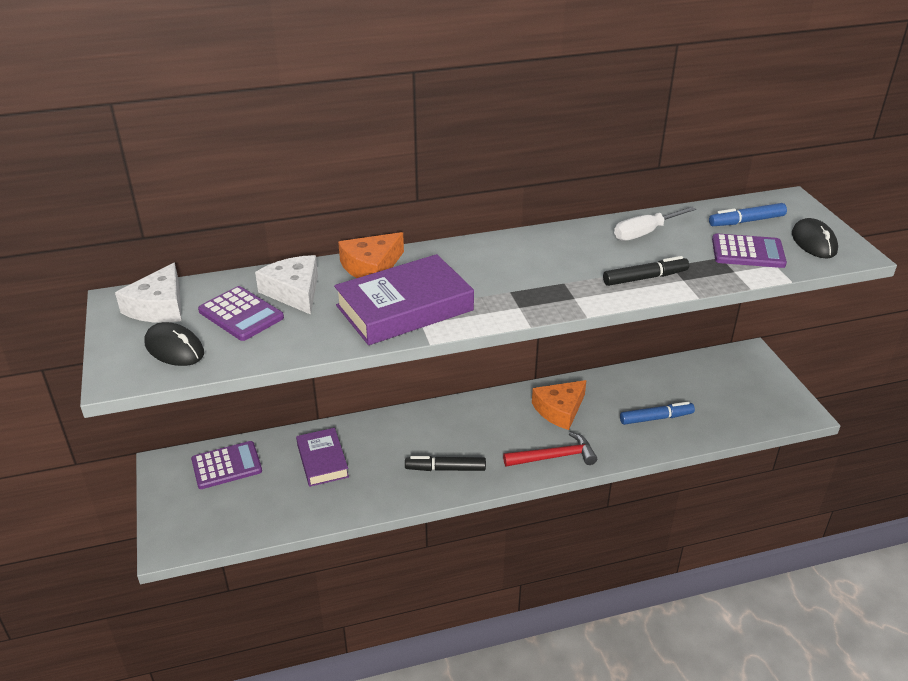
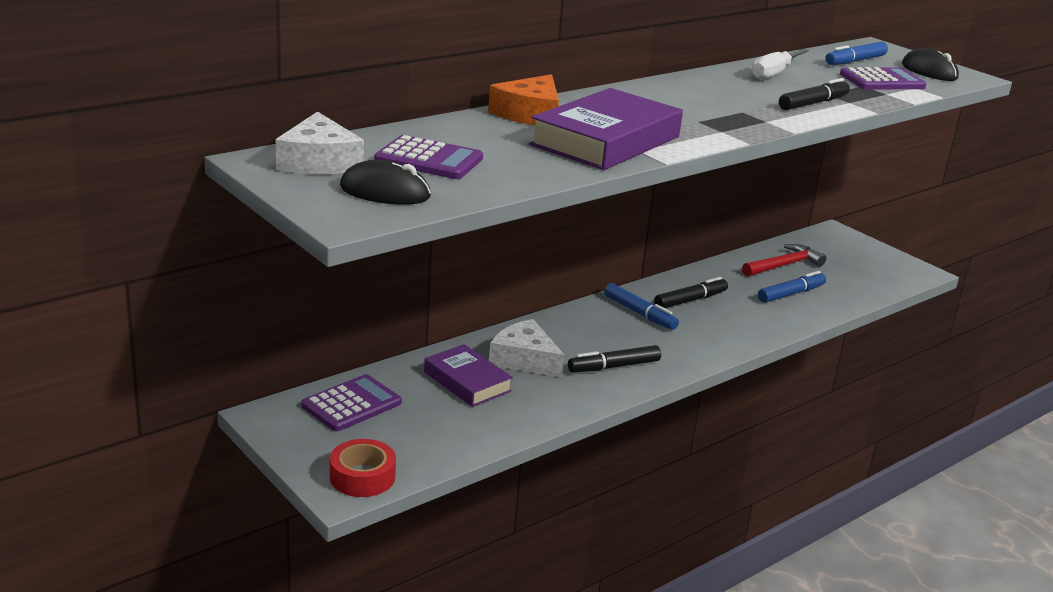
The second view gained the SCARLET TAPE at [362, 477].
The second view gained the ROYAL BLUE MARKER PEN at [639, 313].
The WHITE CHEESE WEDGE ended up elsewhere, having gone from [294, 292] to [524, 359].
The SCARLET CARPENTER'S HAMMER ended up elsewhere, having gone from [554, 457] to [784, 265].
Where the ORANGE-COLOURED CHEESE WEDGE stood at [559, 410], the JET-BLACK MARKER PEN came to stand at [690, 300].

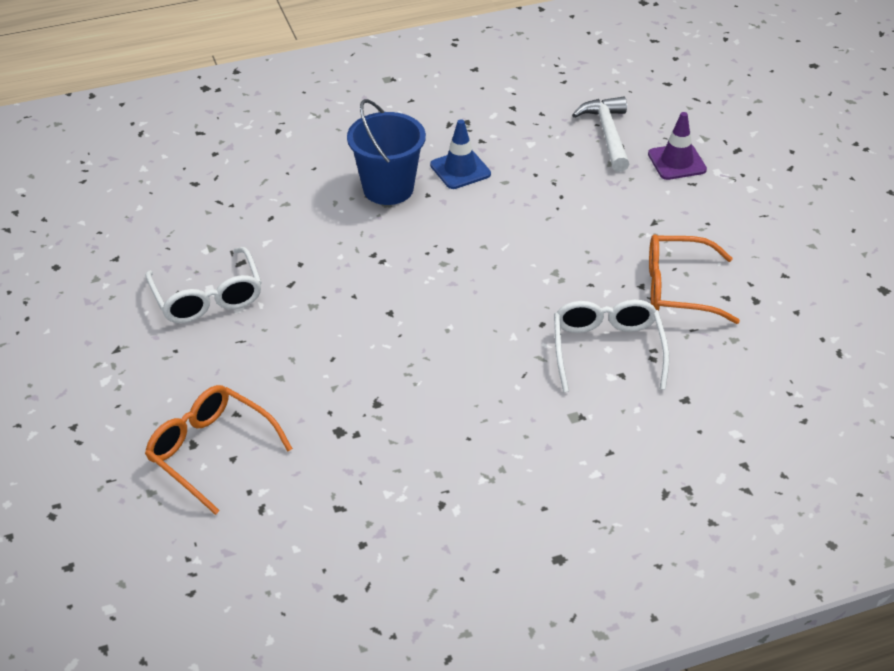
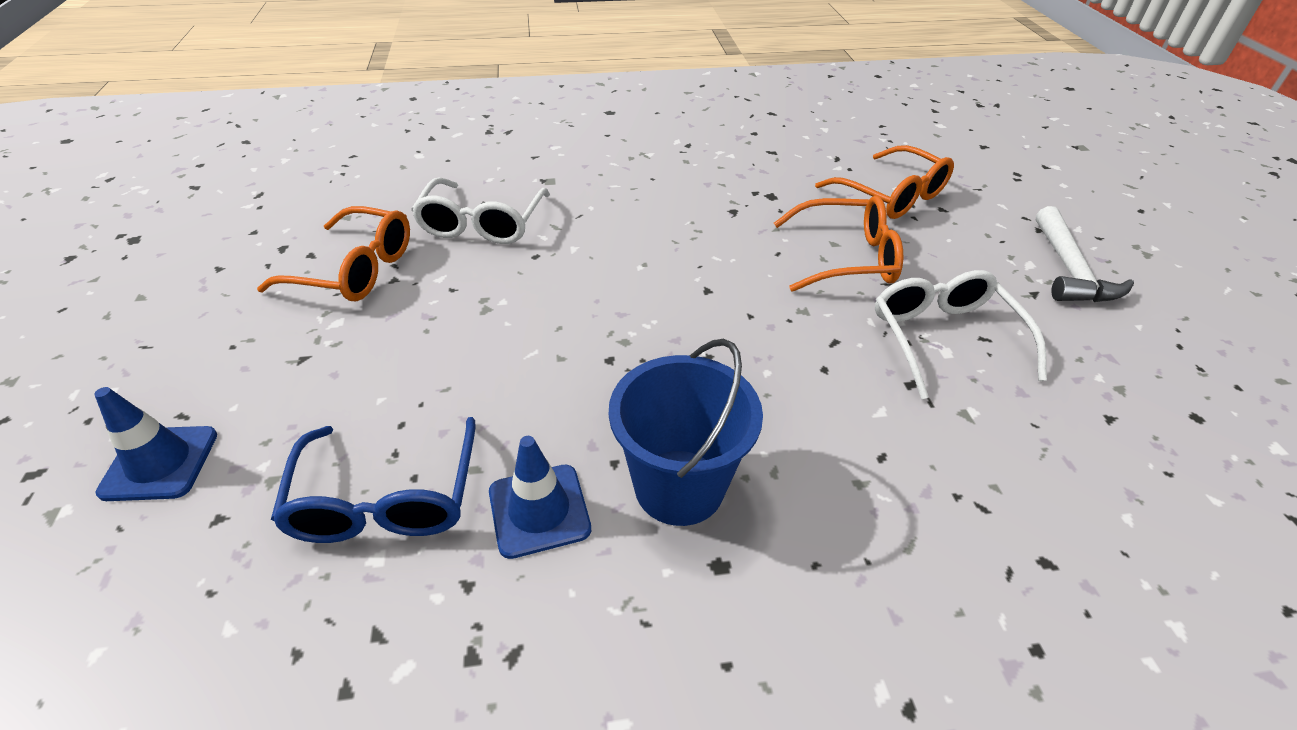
The second view gained the ROYAL BLUE EYEGLASSES at [386, 499].
The second view gained the ORANGE-COLOURED EYEGLASSES at [847, 258].
The WHITE CARPENTER'S HAMMER ended up elsewhere, having gone from [607, 134] to [1069, 270].
What was the VIOLET ROAD CONE at [676, 162] turned into the ROYAL BLUE ROAD CONE at [160, 463].

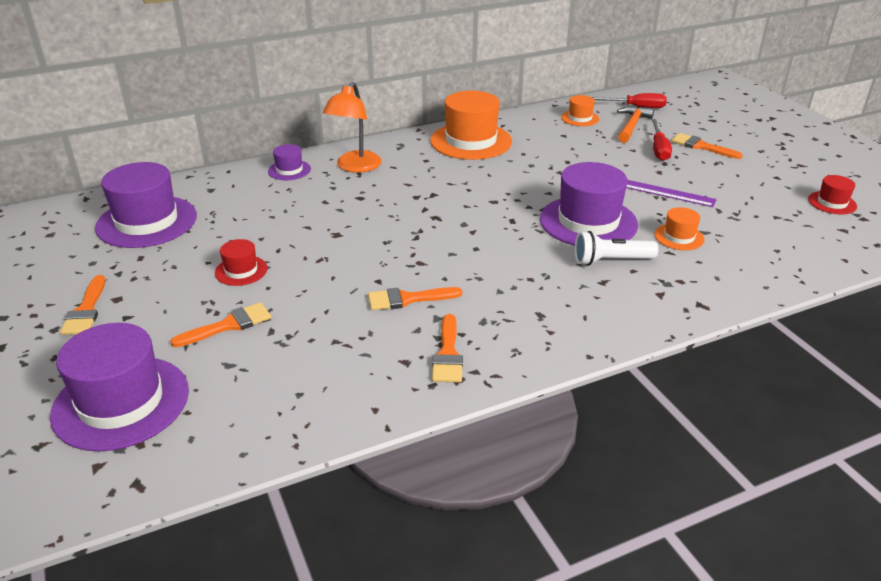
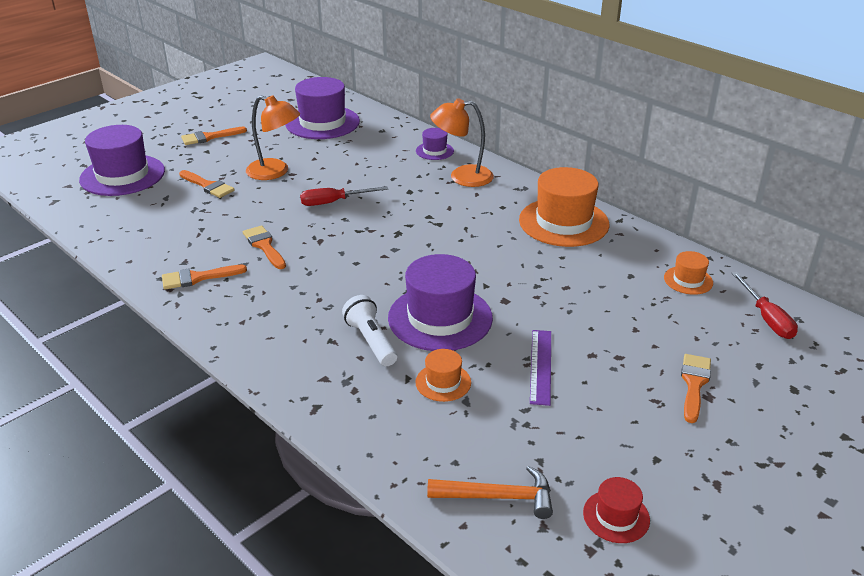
The ORANGE-COLOURED CARPENTER'S HAMMER ended up elsewhere, having gone from [631, 126] to [497, 497].
The SCARLET SCREWDRIVER ended up elsewhere, having gone from [659, 149] to [334, 202].
Where the SCARLET TOP HAT stood at [241, 270], the ORANGE-COLOURED LAMP came to stand at [275, 172].

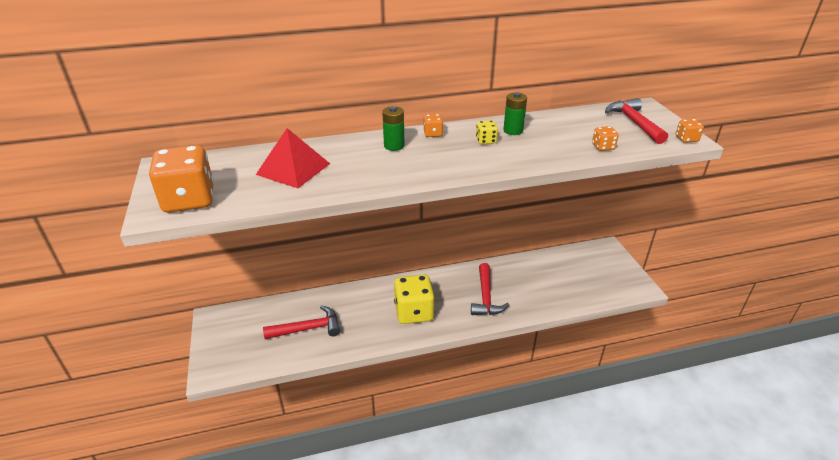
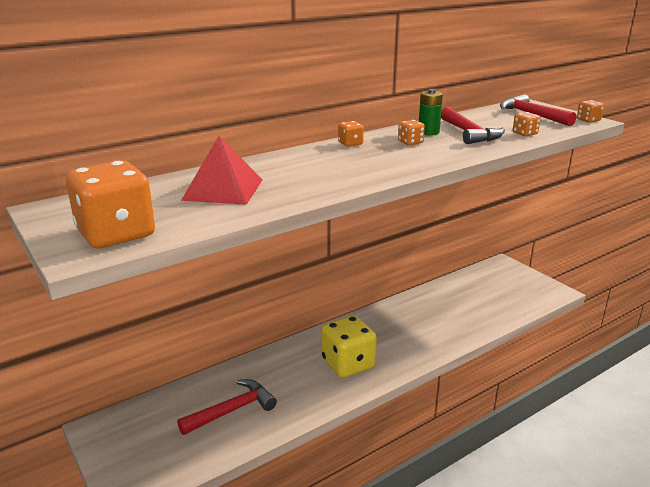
The second view lost the GREEN BATTERY at [394, 146].
The SCARLET CARPENTER'S HAMMER ended up elsewhere, having gone from [486, 297] to [469, 133].
What was the BRIGHT YELLOW GAME DIE at [486, 140] turned into the ORANGE-COLOURED GAME DIE at [410, 142].

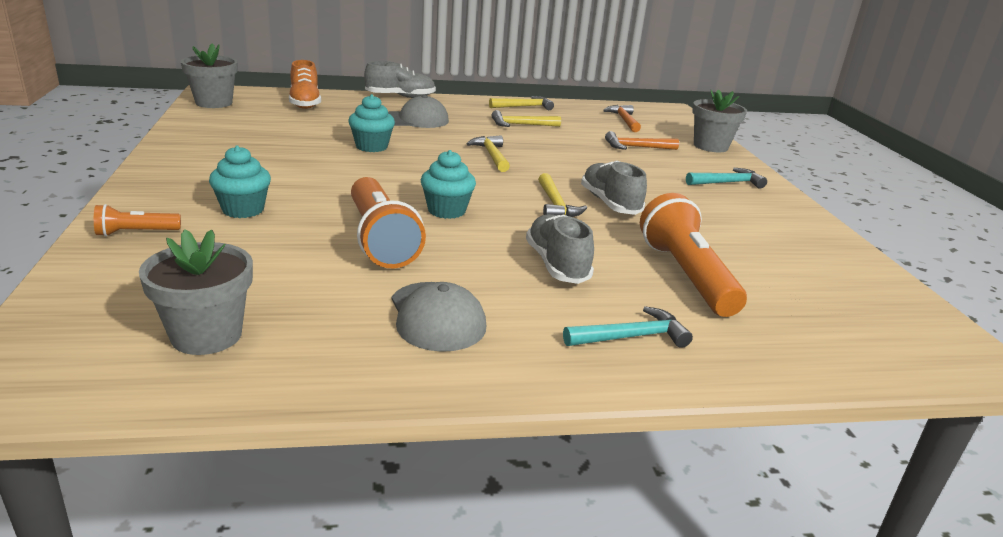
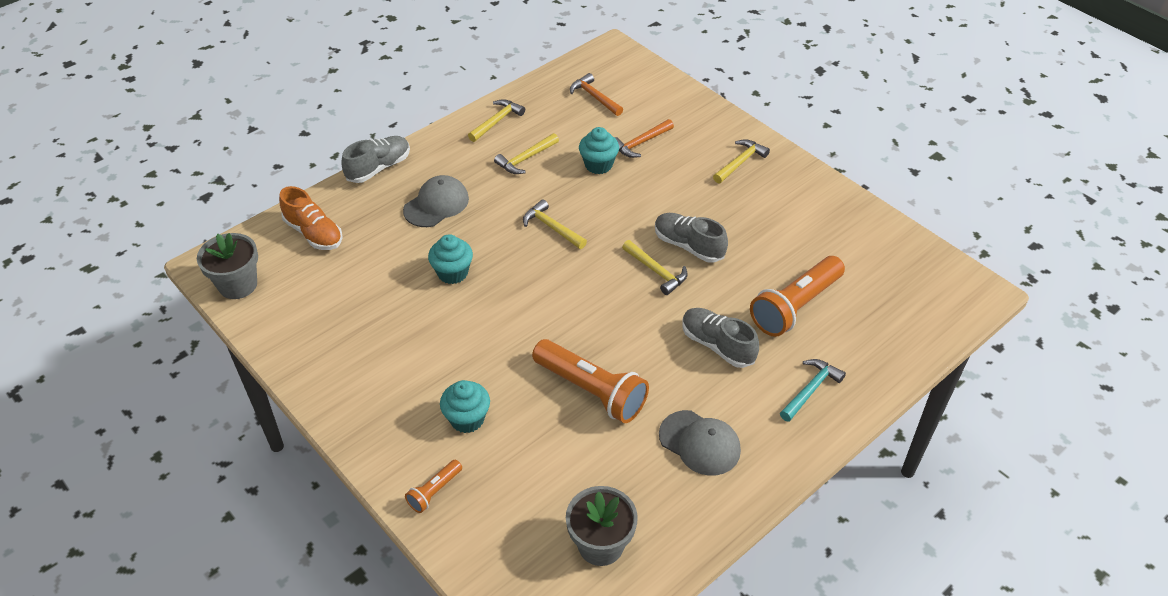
The second view lost the GRAY POTTED PLANT at [710, 146].
The AQUA FAIRY CAKE ended up elsewhere, having gone from [446, 211] to [598, 165].
What was the AQUA CARPENTER'S HAMMER at [727, 183] turned into the BRIGHT YELLOW CARPENTER'S HAMMER at [740, 162].
The ORANGE-COLOURED POCKET TORCH at [686, 275] ended up facing another way, 90 degrees counterclockwise from before.

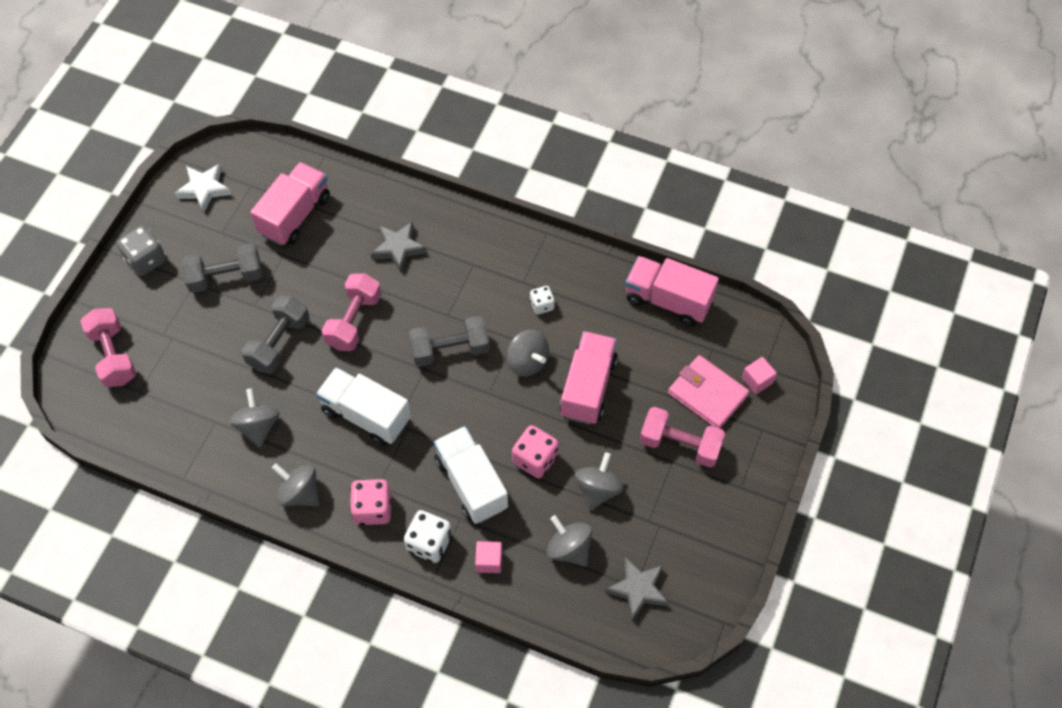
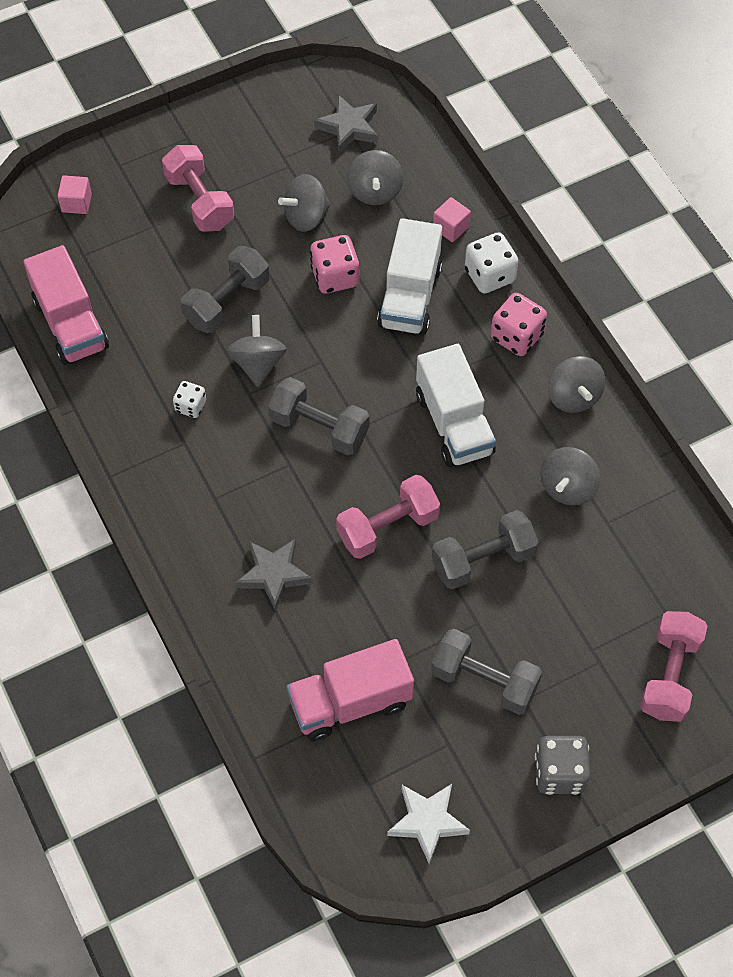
The second view lost the PINK CARD WALLET at [707, 394].
Where the PINK TRUCK stood at [588, 387], the GRAY FREE WEIGHT came to stand at [227, 302].

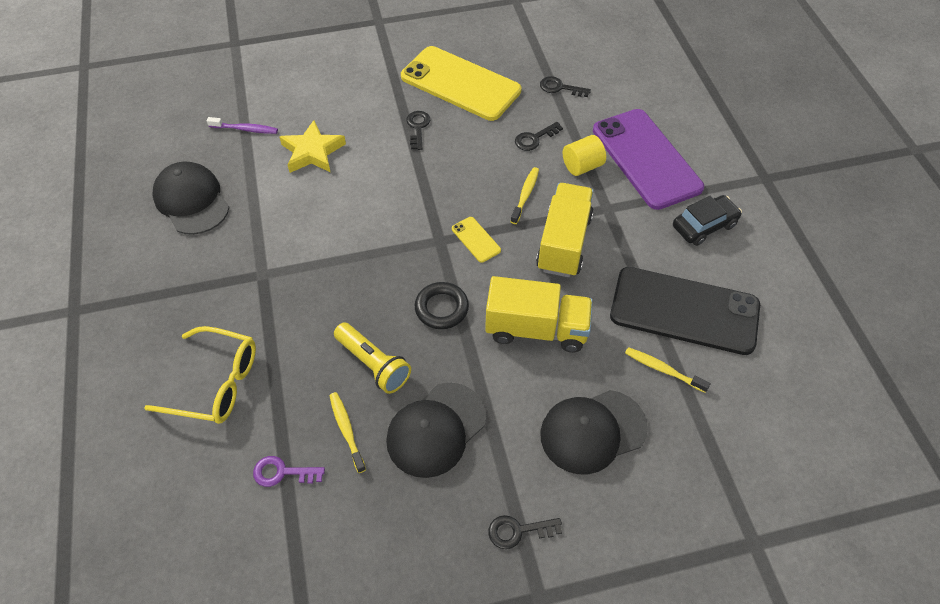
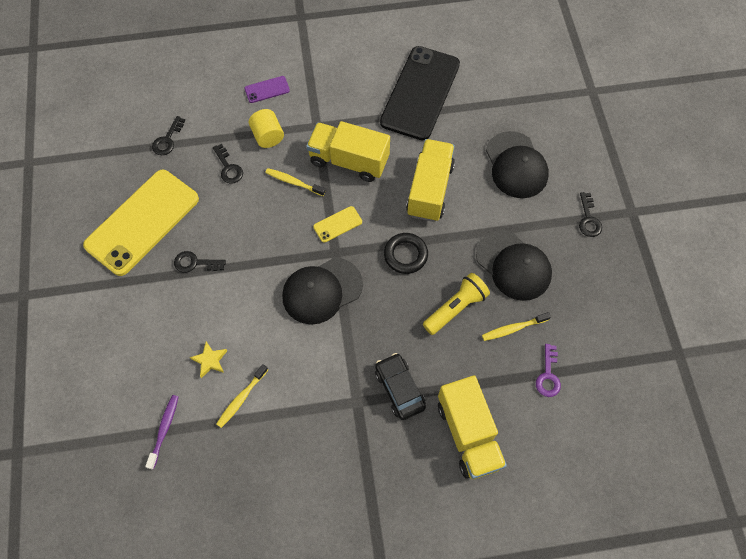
The JET-BLACK PEAKED CAP ended up elsewhere, having gone from [191, 200] to [322, 291].
The BRIGHT YELLOW TOOTHBRUSH ended up elsewhere, having gone from [663, 369] to [241, 398].
The JET-BLACK AUTOMOBILE ended up elsewhere, having gone from [704, 226] to [399, 389].
Where the BRIGHT YELLOW EYEGLASSES stood at [215, 383], the BRIGHT YELLOW TRUCK came to stand at [468, 434].
The size of the BRIGHT YELLOW STAR SHAPE at [312, 152] changed by a factor of 0.57.
The size of the VIOLET PHONE at [646, 158] changed by a factor of 0.40.

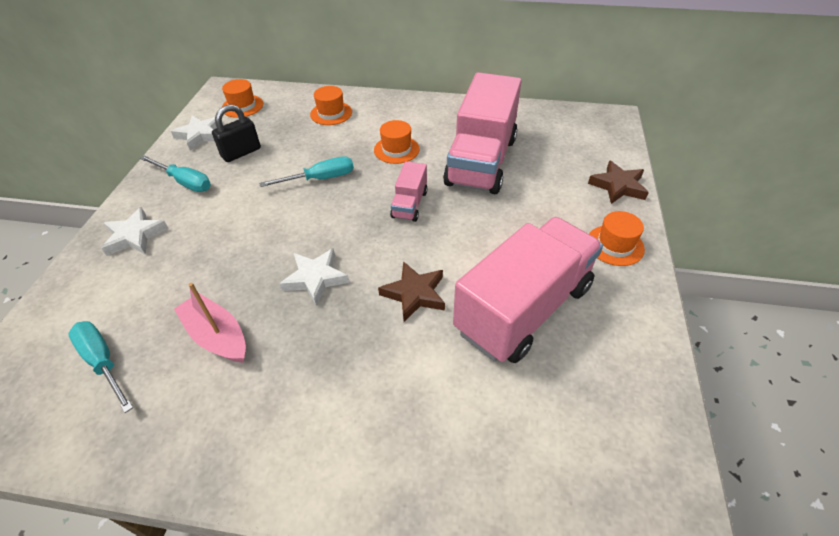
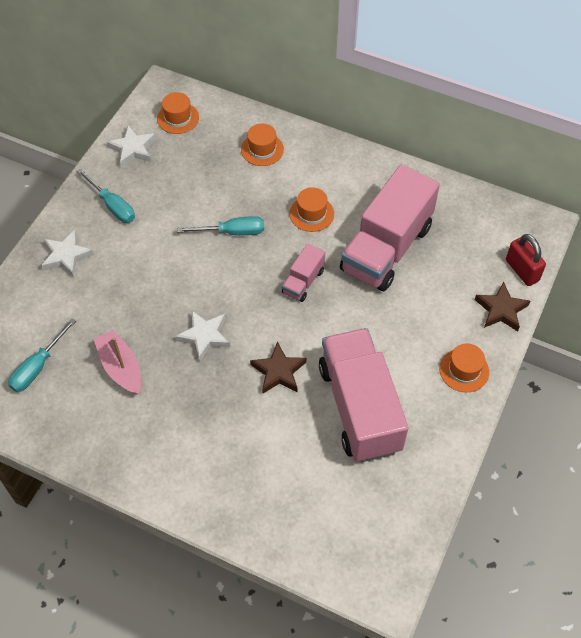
The second view lost the JET-BLACK PADLOCK at [241, 153].
The second view gained the SCARLET PADLOCK at [522, 270].
The AQUA SCREWDRIVER at [103, 362] ended up facing another way, 120 degrees counterclockwise from before.
The PINK TRUCK at [524, 309] ended up facing another way, 75 degrees counterclockwise from before.

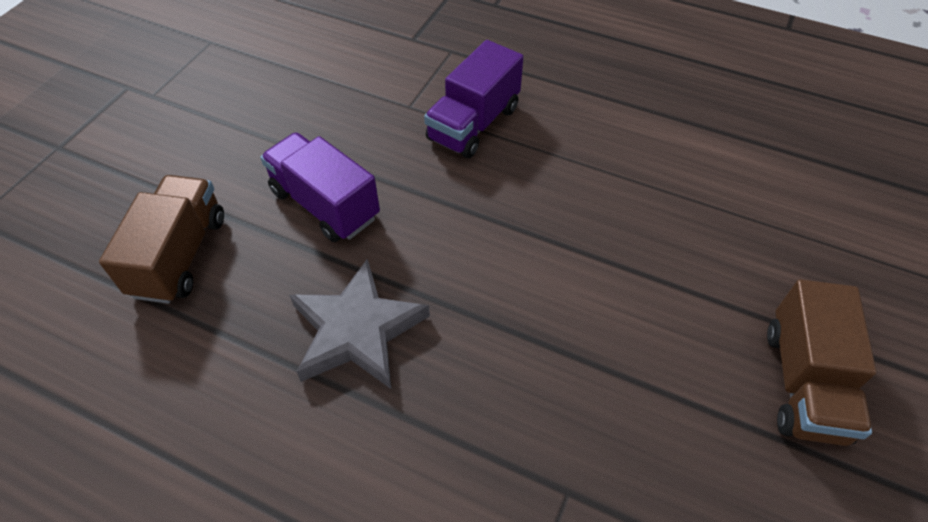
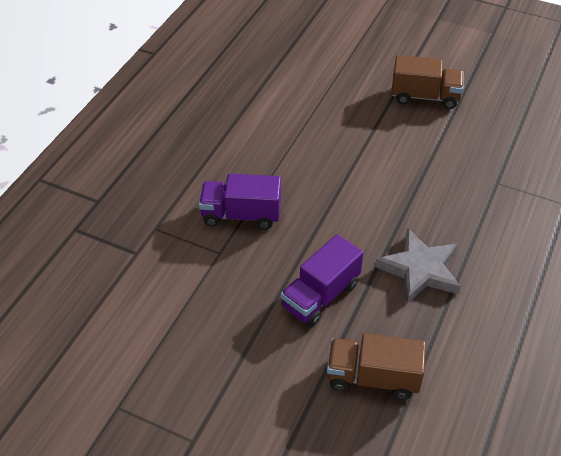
The VIOLET TRUCK at [473, 124] ended up facing another way, 150 degrees clockwise from before.

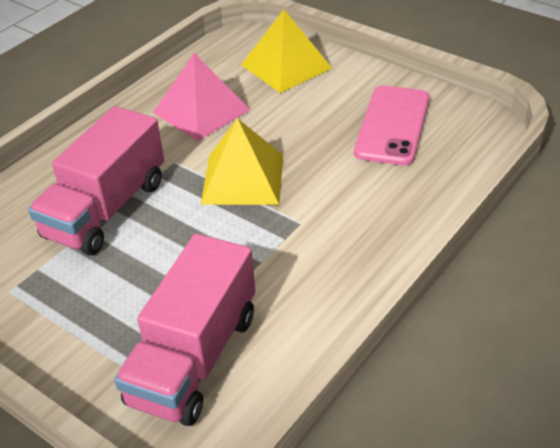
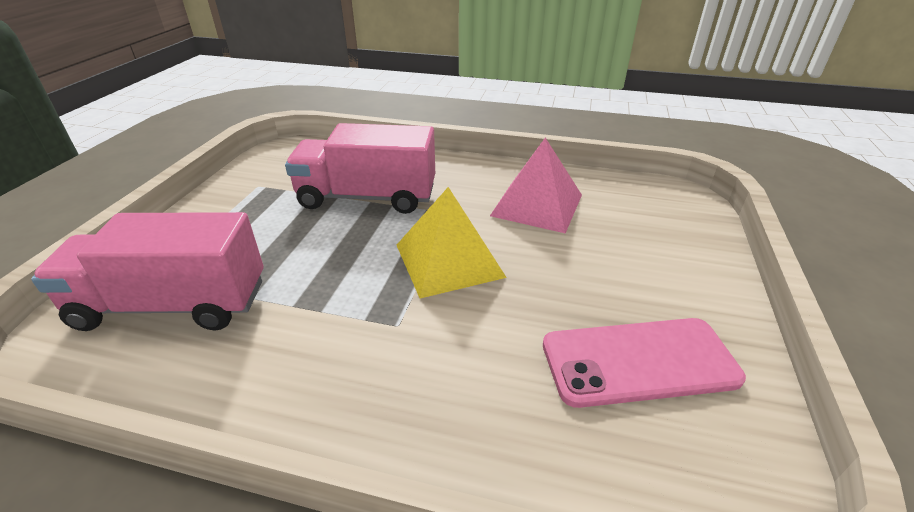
The second view lost the BRIGHT YELLOW PYRAMID SHAPE at [286, 66].

